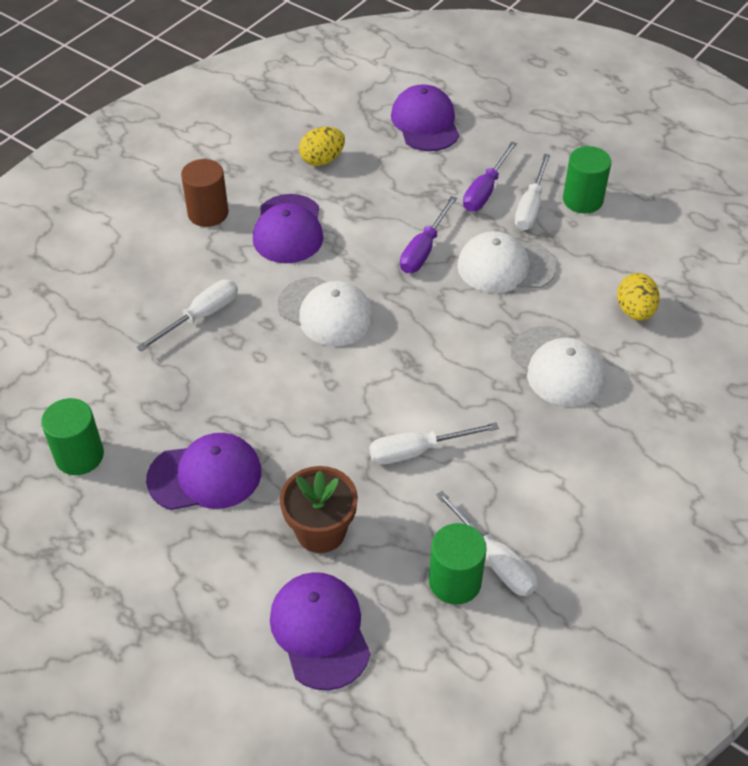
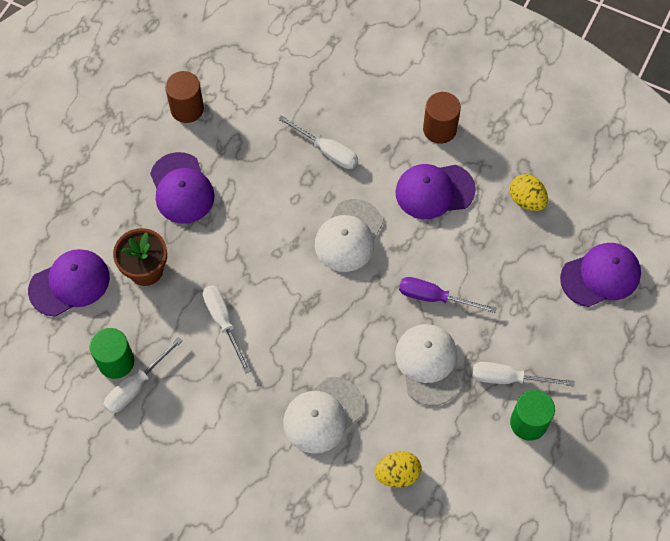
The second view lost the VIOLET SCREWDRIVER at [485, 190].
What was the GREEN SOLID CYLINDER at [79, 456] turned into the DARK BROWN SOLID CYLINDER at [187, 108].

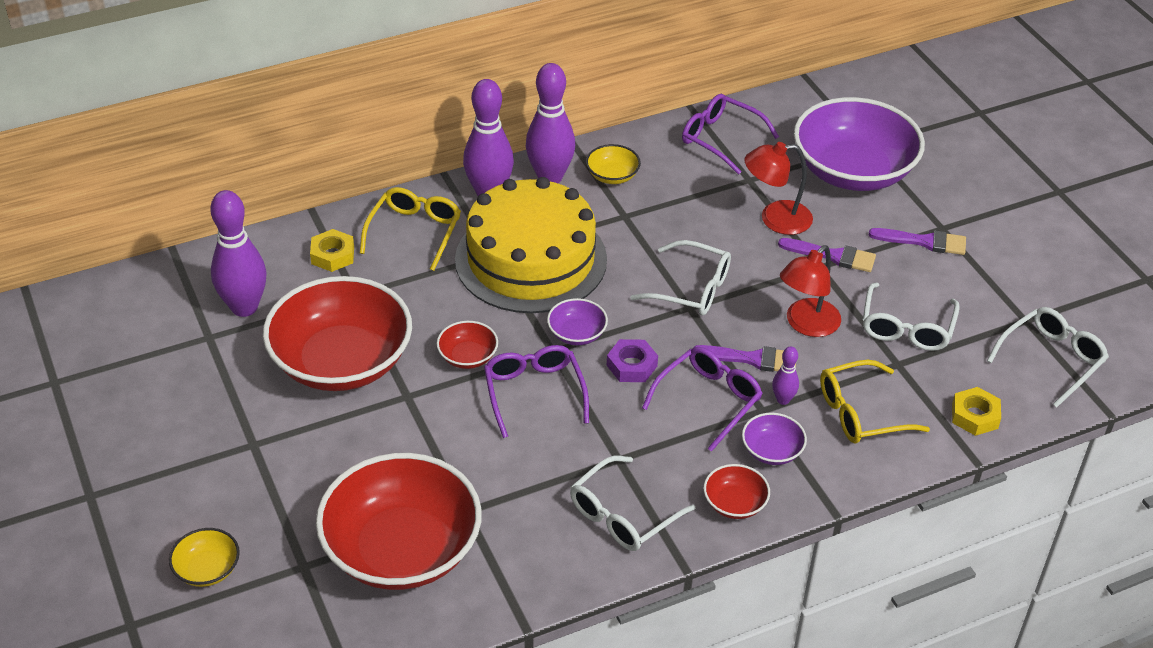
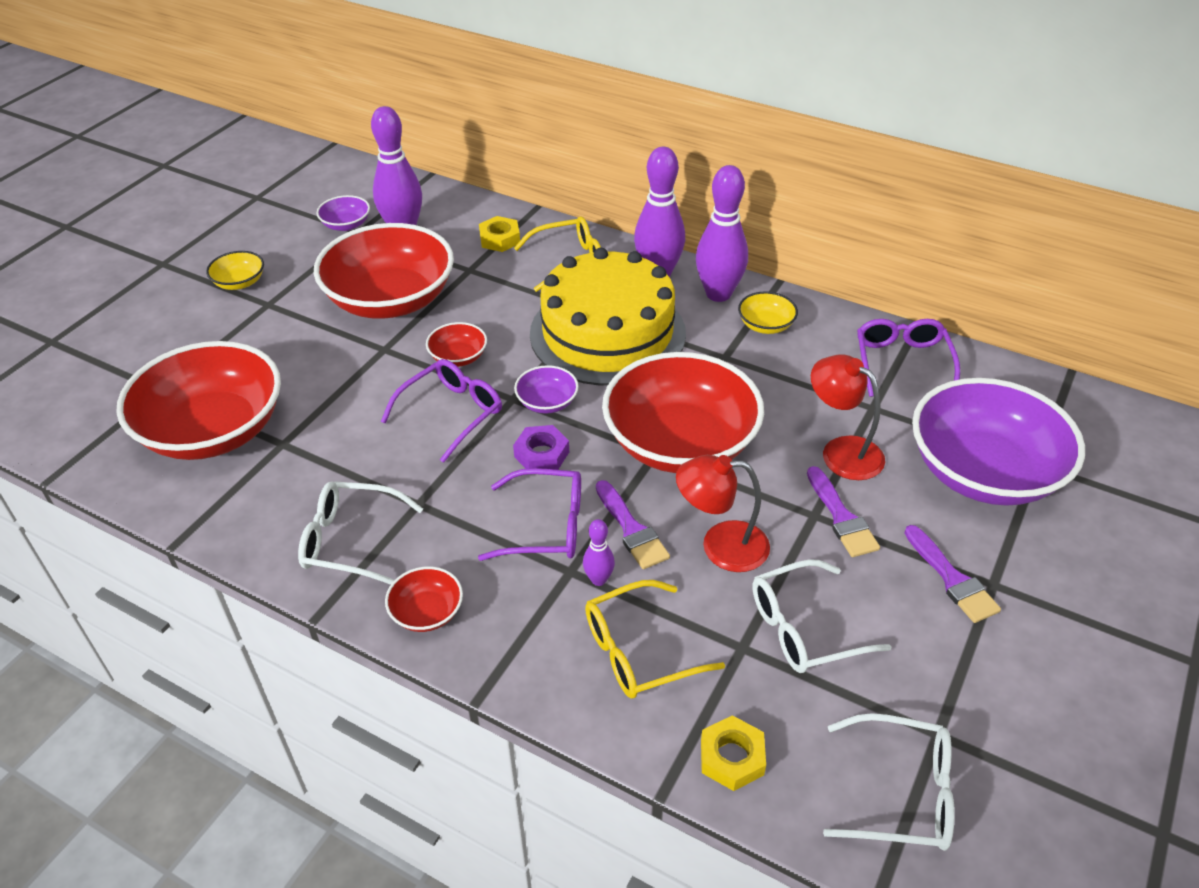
The BRIGHT YELLOW BOWL ended up elsewhere, having gone from [207, 569] to [239, 282].
The VIOLET BOWL ended up elsewhere, having gone from [772, 451] to [346, 225].
Where the WHITE EYEGLASSES stood at [691, 289], the SCARLET BOWL came to stand at [680, 443].
The BRIGHT YELLOW EYEGLASSES at [861, 413] ended up facing another way, 60 degrees counterclockwise from before.

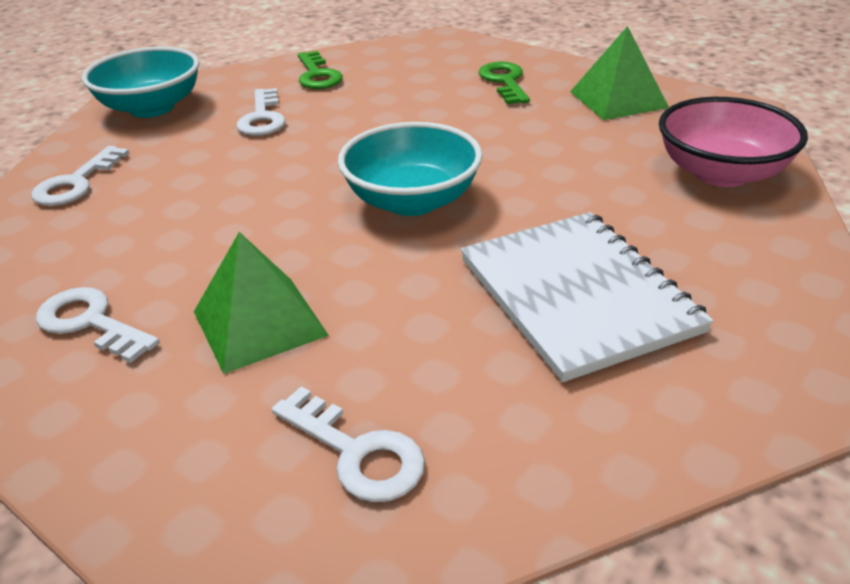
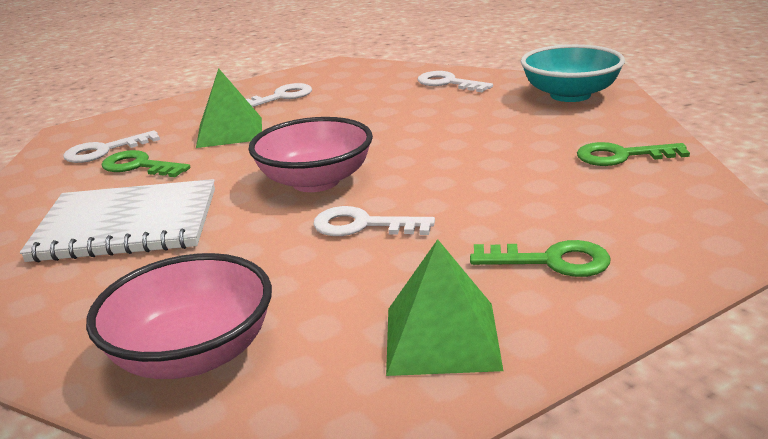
The second view gained the GREEN DOOR KEY at [139, 166].
The WHITE DOOR KEY ended up elsewhere, having gone from [262, 118] to [363, 225].
What was the AQUA BOWL at [412, 201] turned into the PINK BOWL at [315, 181].

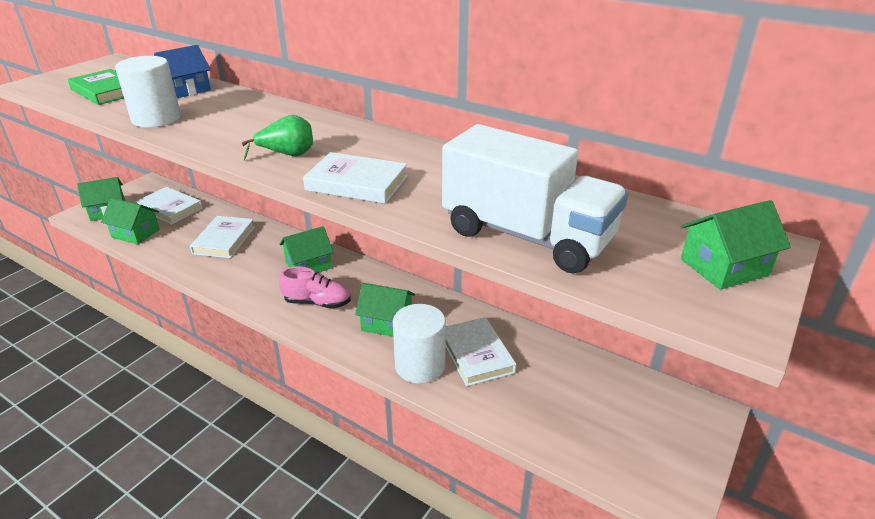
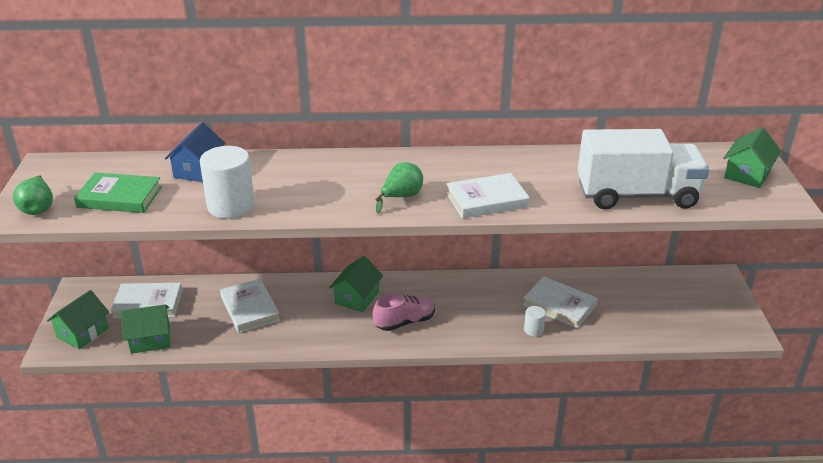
The second view lost the GREEN COTTAGE at [386, 322].
The second view gained the GREEN PEAR FRUIT at [38, 208].
The size of the WHITE SOLID CYLINDER at [420, 366] changed by a factor of 0.47.

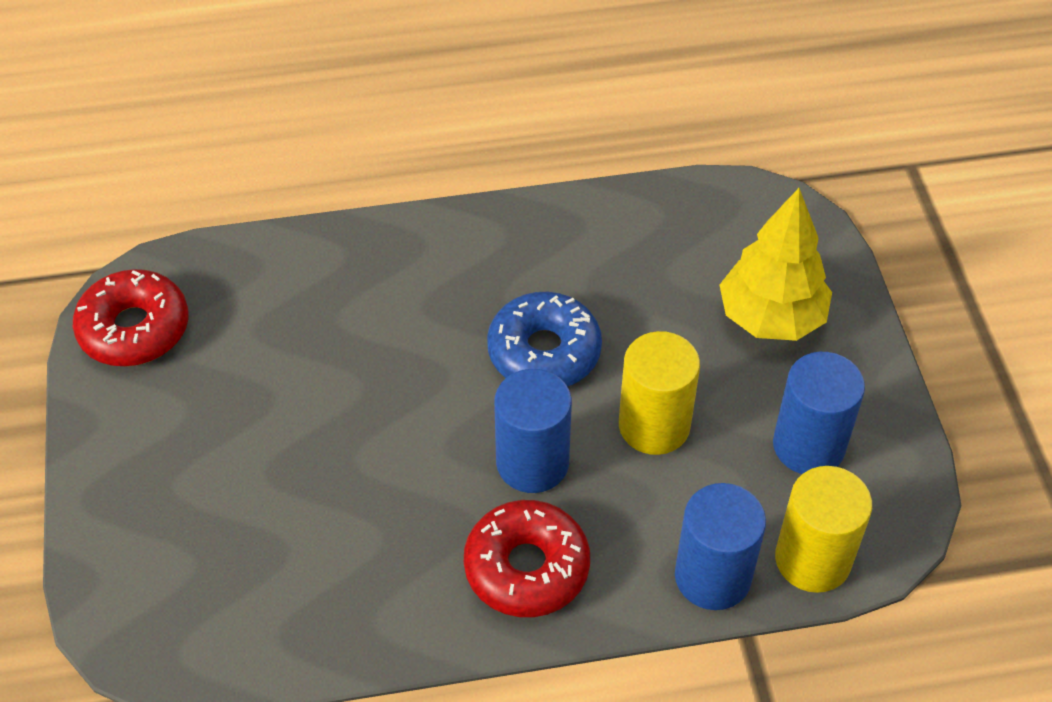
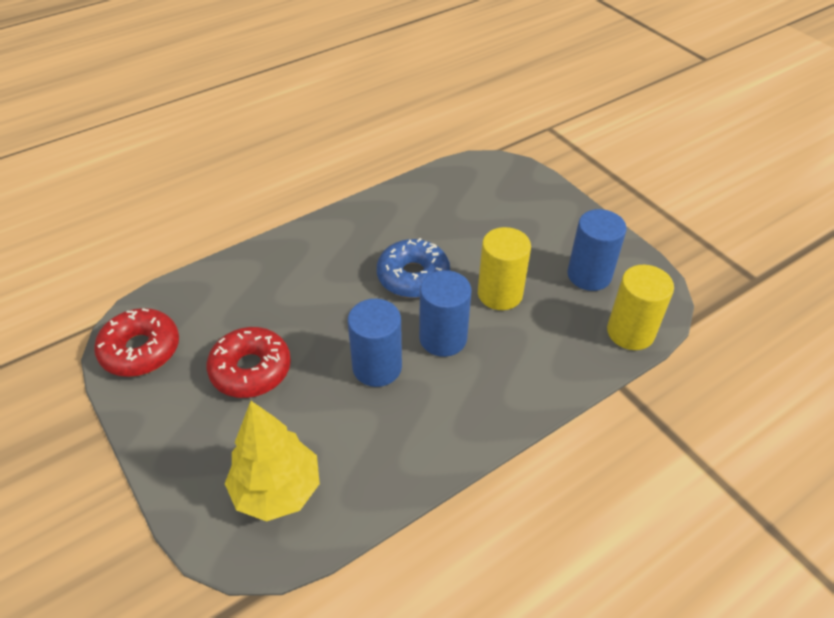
The SCARLET GLAZED DONUT ended up elsewhere, having gone from [526, 567] to [251, 370].
The ROYAL BLUE SOLID CYLINDER ended up elsewhere, having gone from [712, 576] to [377, 367].
The BRIGHT YELLOW TOY TREE ended up elsewhere, having gone from [771, 318] to [277, 490].

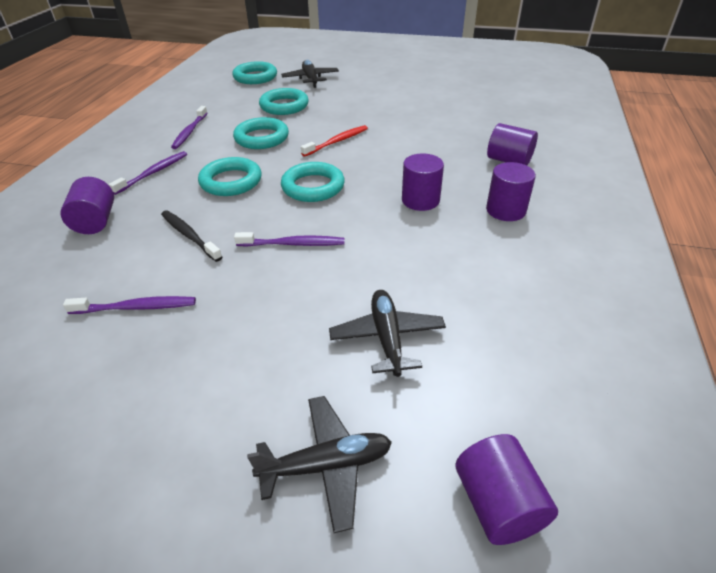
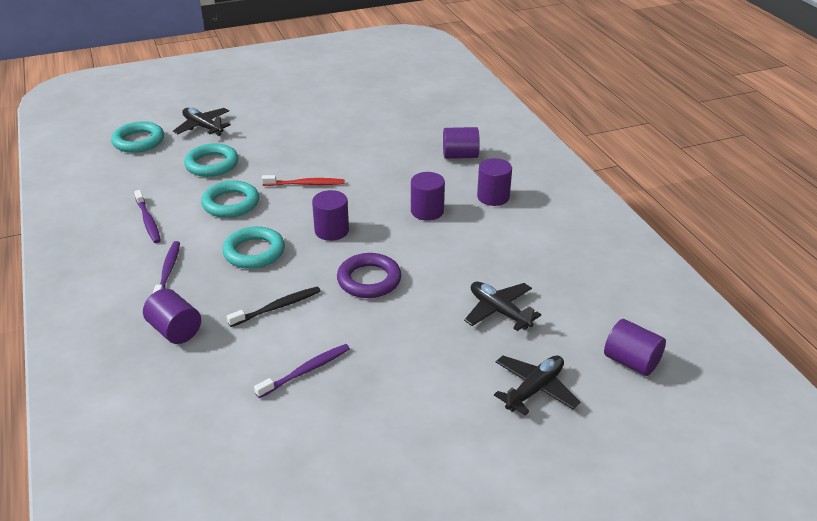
Where the VIOLET TOOTHBRUSH stood at [293, 244], the VIOLET HOOP came to stand at [369, 280].
Where the AQUA HOOP stood at [313, 187], the VIOLET SOLID CYLINDER came to stand at [331, 231].
The JET-BLACK TOOTHBRUSH at [189, 235] ended up facing another way, 135 degrees clockwise from before.
The SCARLET TOOTHBRUSH at [337, 141] ended up facing another way, 75 degrees clockwise from before.

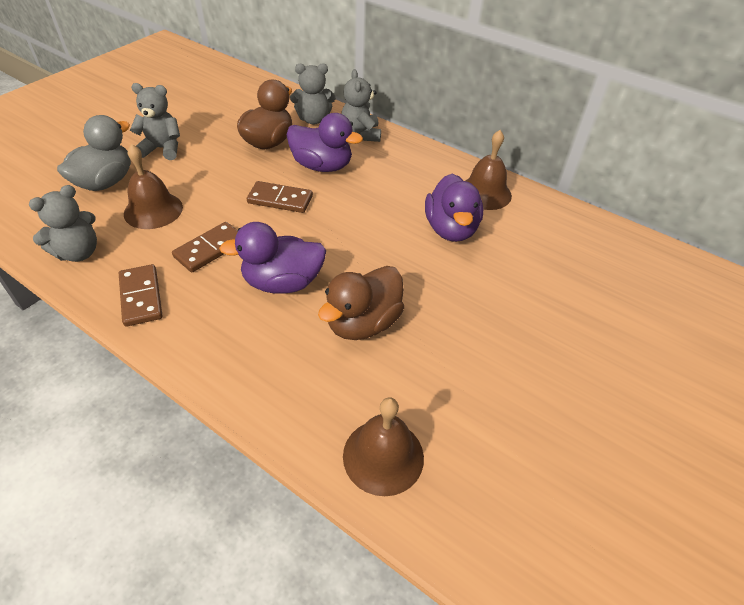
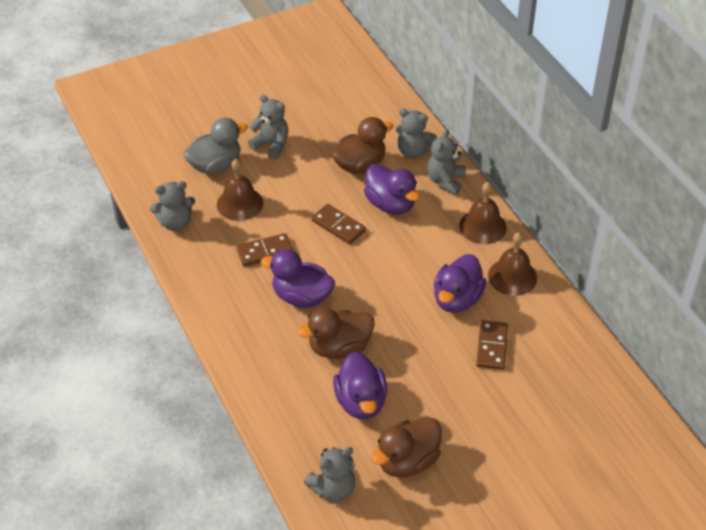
The second view gained the GRAY TEDDY at [333, 489].
The second view gained the VIOLET RUBBER DUCK at [361, 402].
The second view gained the DARK BROWN RUBBER DUCK at [407, 461].
The DARK BROWN DOMINO ended up elsewhere, having gone from [141, 297] to [491, 347].
The DARK BROWN HAND BELL ended up elsewhere, having gone from [383, 456] to [482, 226].

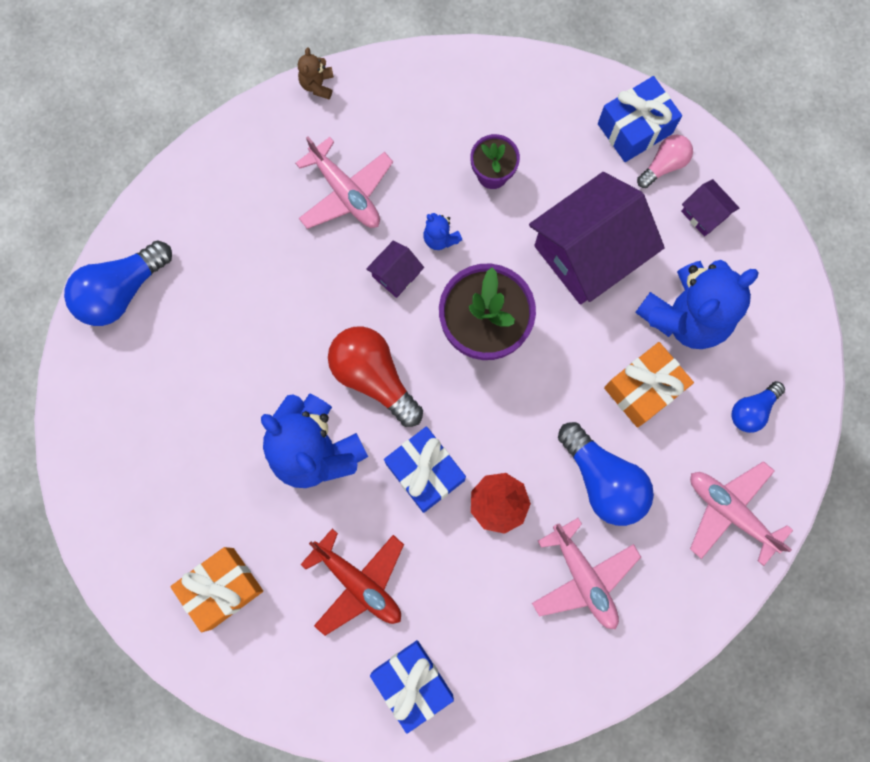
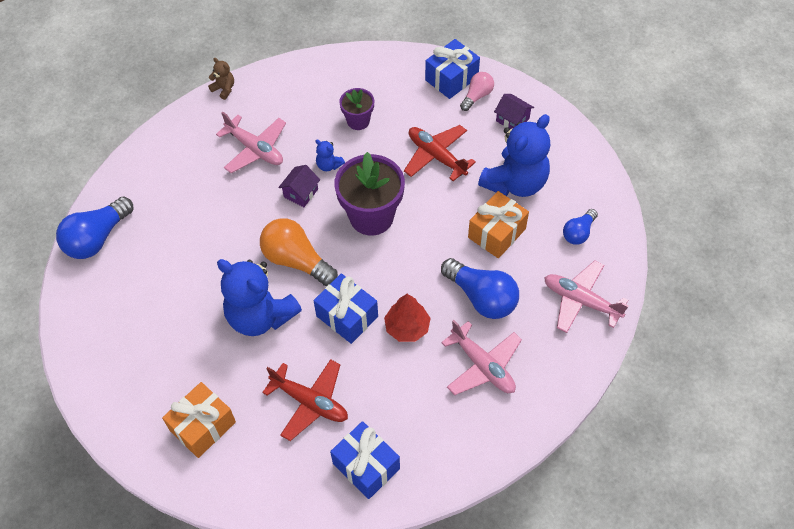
Where the VIOLET COTTAGE stood at [588, 253], the SCARLET PLANE came to stand at [436, 156].
What was the SCARLET BULB at [374, 377] turned into the ORANGE-COLOURED BULB at [296, 260].
The DARK BROWN TEDDY at [317, 84] ended up facing another way, 135 degrees clockwise from before.

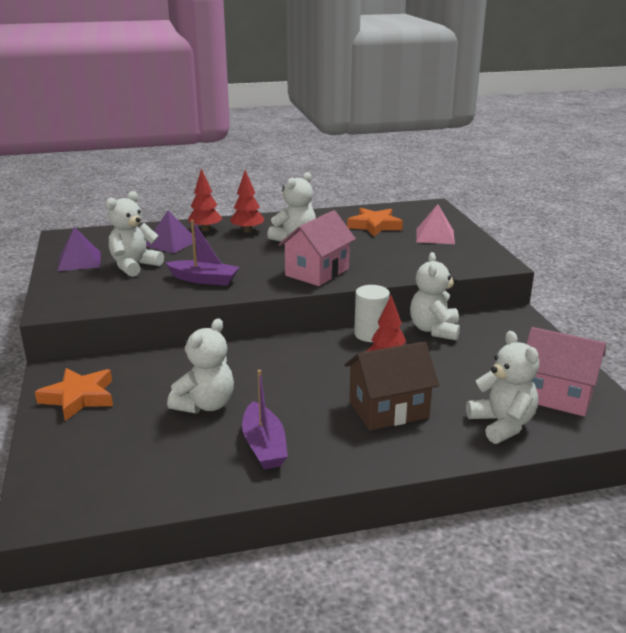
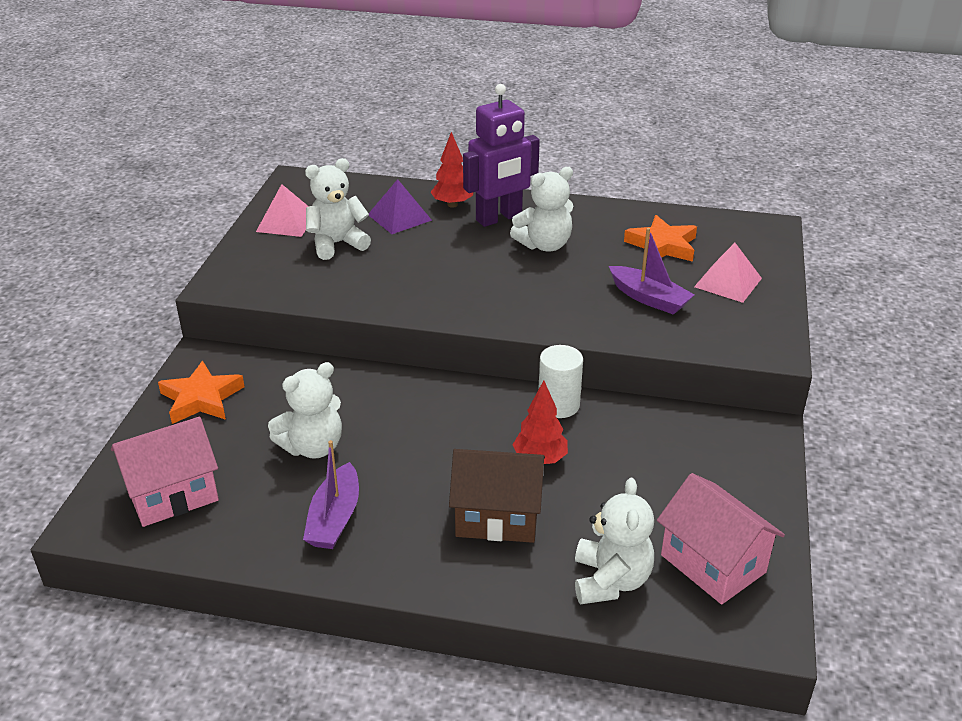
The second view lost the WHITE TEDDY at [434, 330].
The VIOLET SAILBOAT ended up elsewhere, having gone from [204, 279] to [649, 298].
The PINK COTTAGE ended up elsewhere, having gone from [317, 272] to [172, 494].
Where the SCARLET TOY TREE stood at [247, 231], the VIOLET ROBOT FIGURE came to stand at [499, 218].
What was the VIOLET PYRAMID SHAPE at [79, 261] turned into the PINK PYRAMID SHAPE at [286, 222].

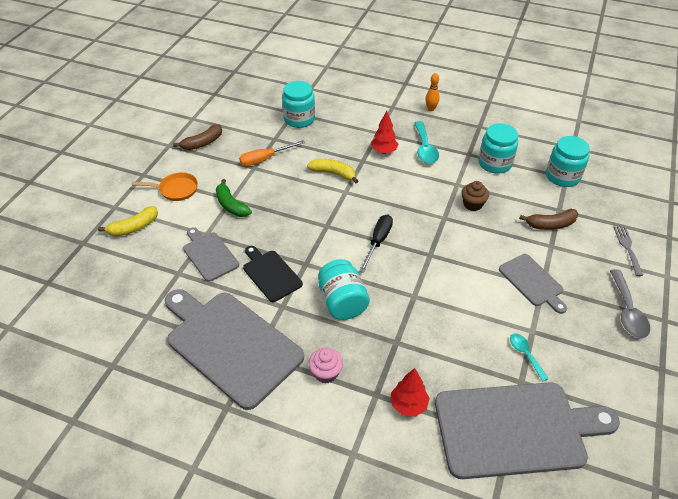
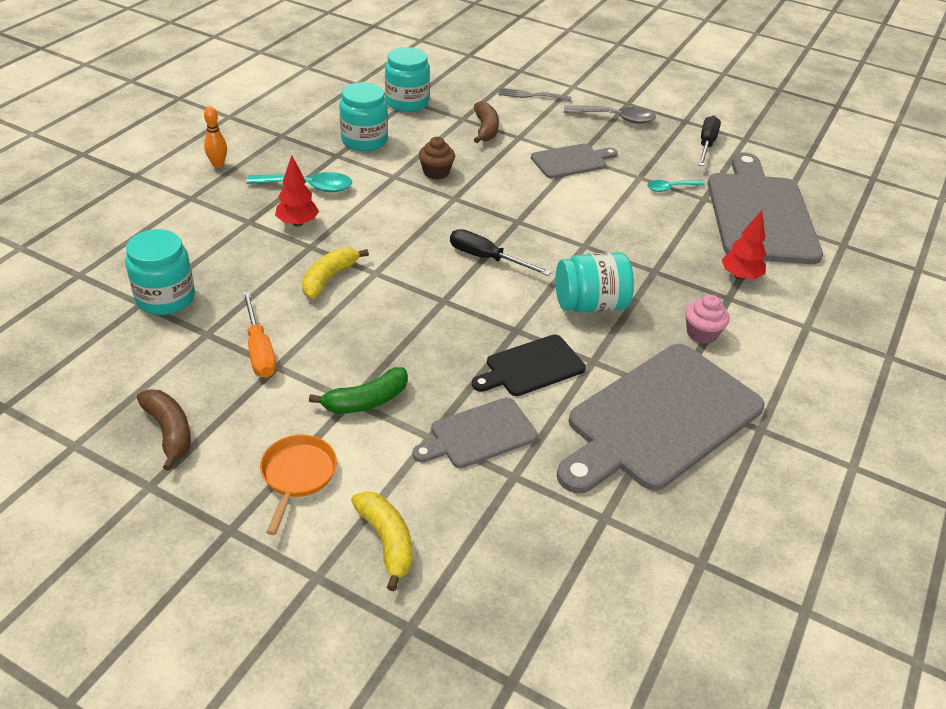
The second view gained the JET-BLACK SCREWDRIVER at [706, 144].

